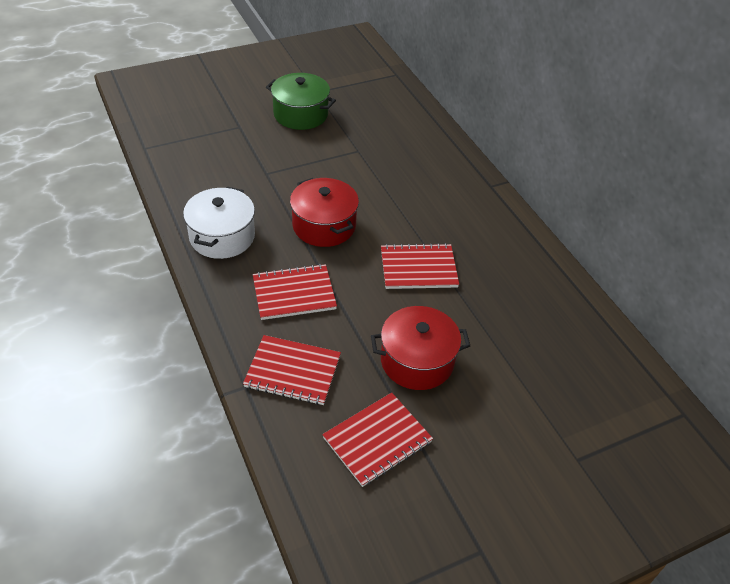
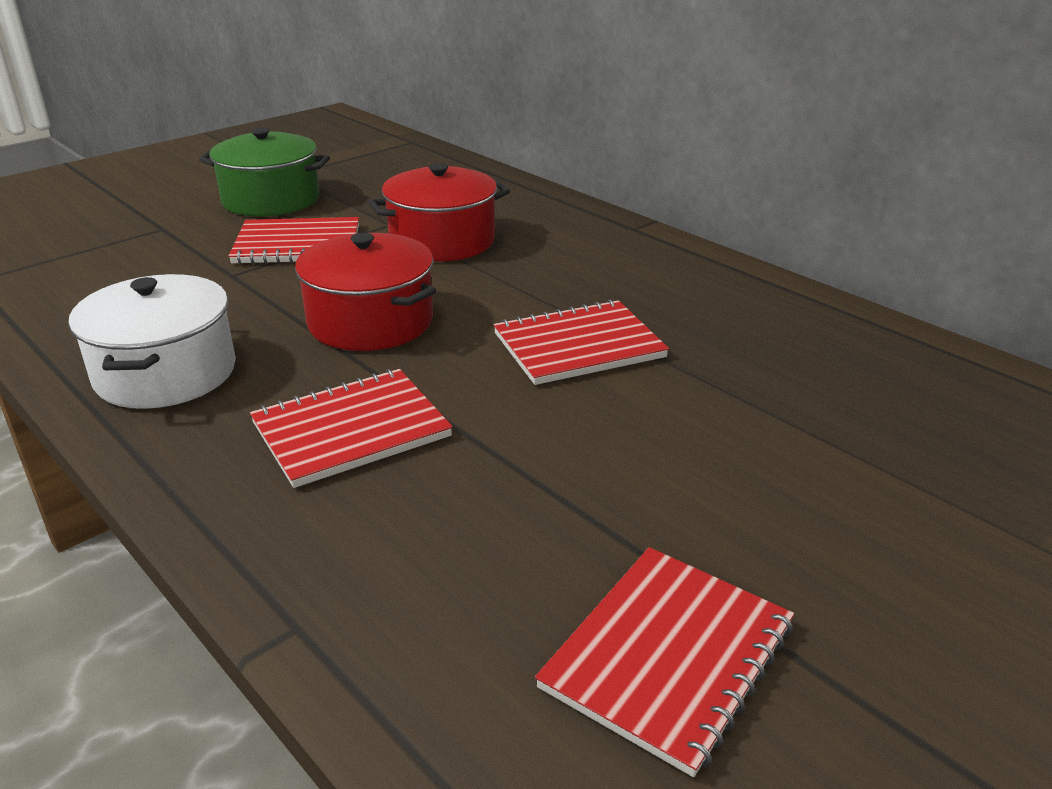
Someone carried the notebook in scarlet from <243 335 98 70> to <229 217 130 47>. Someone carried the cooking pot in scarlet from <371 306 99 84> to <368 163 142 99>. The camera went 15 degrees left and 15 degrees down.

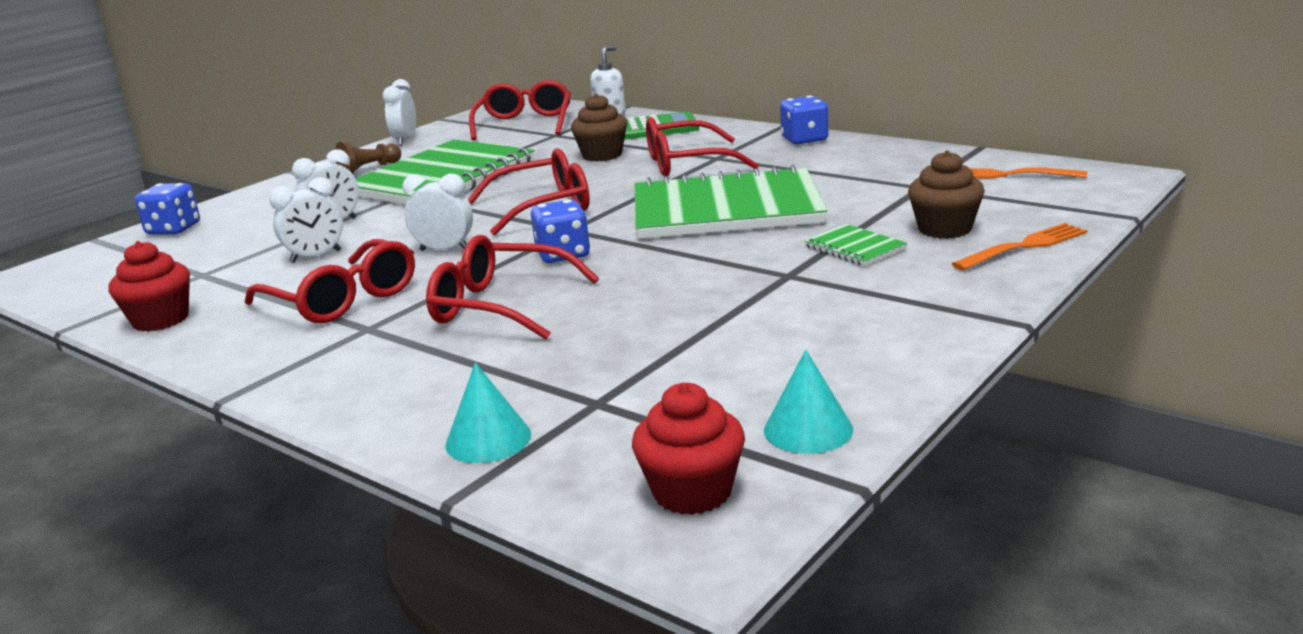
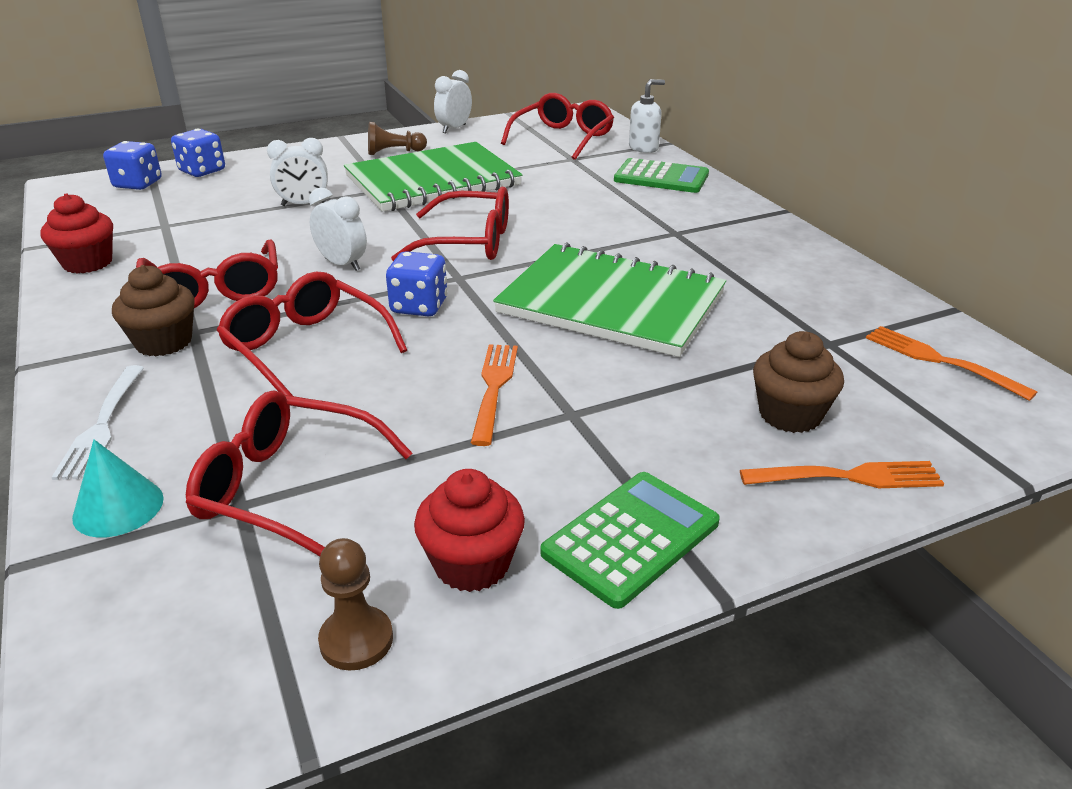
Someone put down the table fork in white at <52 365 92 115>. Someone carried the dice in blue from <780 96 48 48> to <103 141 59 49>. Someone carried the muffin in dark brown from <571 93 56 69> to <112 265 83 91>. Someone carried the glasses in scarlet from <646 117 113 59> to <186 390 226 166>. Someone swapped the solid cone in teal at <764 350 89 104> for the game pawn in dark brown at <318 538 75 133>. Someone carried the muffin in scarlet from <632 383 113 132> to <414 469 111 123>. Someone put down the table fork in bright orange at <471 344 47 102>. Someone put down the pocket calculator in green at <540 472 180 137>. Someone took away the clock in white at <269 177 74 86>. Someone took away the notebook in green at <804 224 103 42>. The camera went 25 degrees right and 10 degrees up.

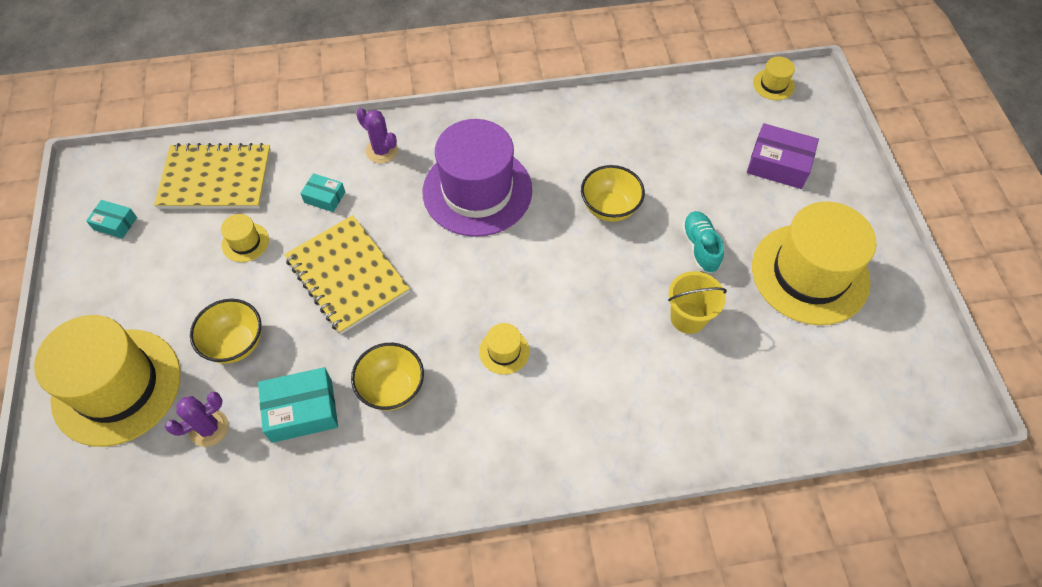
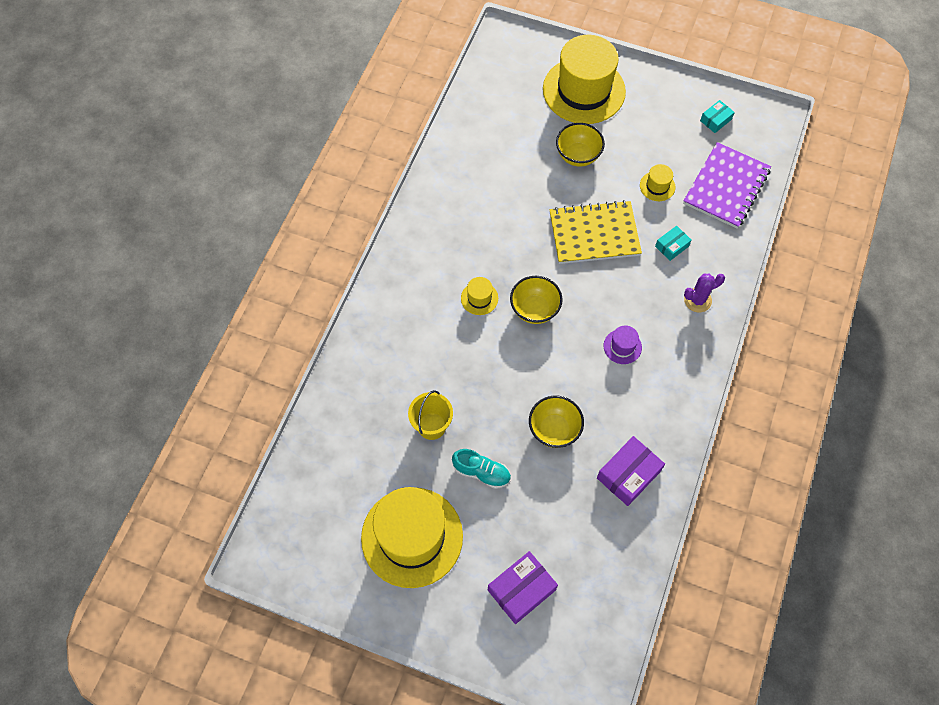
Someone carried the deep dish in yellow from <351 343 73 68> to <510 276 53 48>. Someone put down the package in royal purple at <597 436 68 70>. Someone scaled the top hat in royal purple at <423 119 109 118> by 0.41. Someone repainted the notebook in yellow at <154 143 117 66>, which became the notebook in royal purple at <683 142 88 87>. Someone took away the cactus in royal purple at <165 391 63 56>. Someone took away the package in teal at <258 367 80 76>. Someone took away the top hat in yellow at <753 56 42 44>. The camera went 120 degrees right and 5 degrees up.

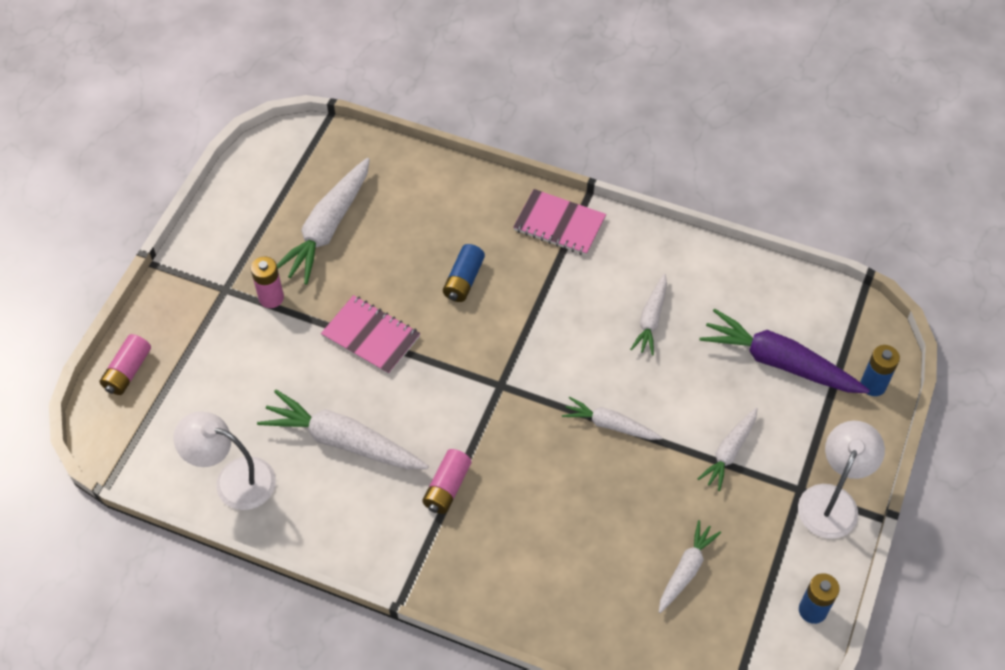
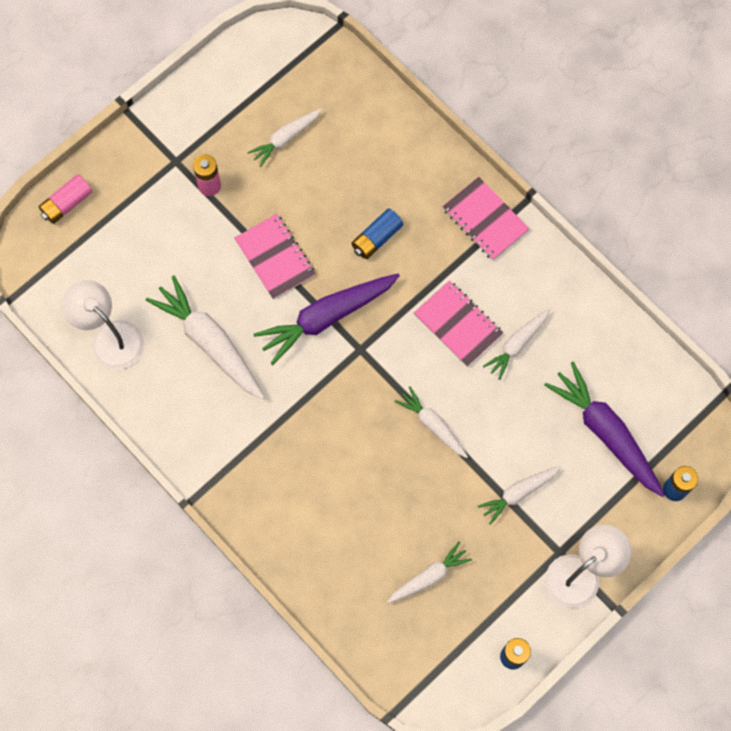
Someone scaled the root vegetable in white at <277 158 93 127> by 0.58. Someone put down the root vegetable in royal purple at <254 274 146 91>. Someone put down the notebook in rosy at <414 280 89 87>. Someone took away the AA battery in rosy at <422 449 49 65>. The camera went 25 degrees right and 15 degrees up.

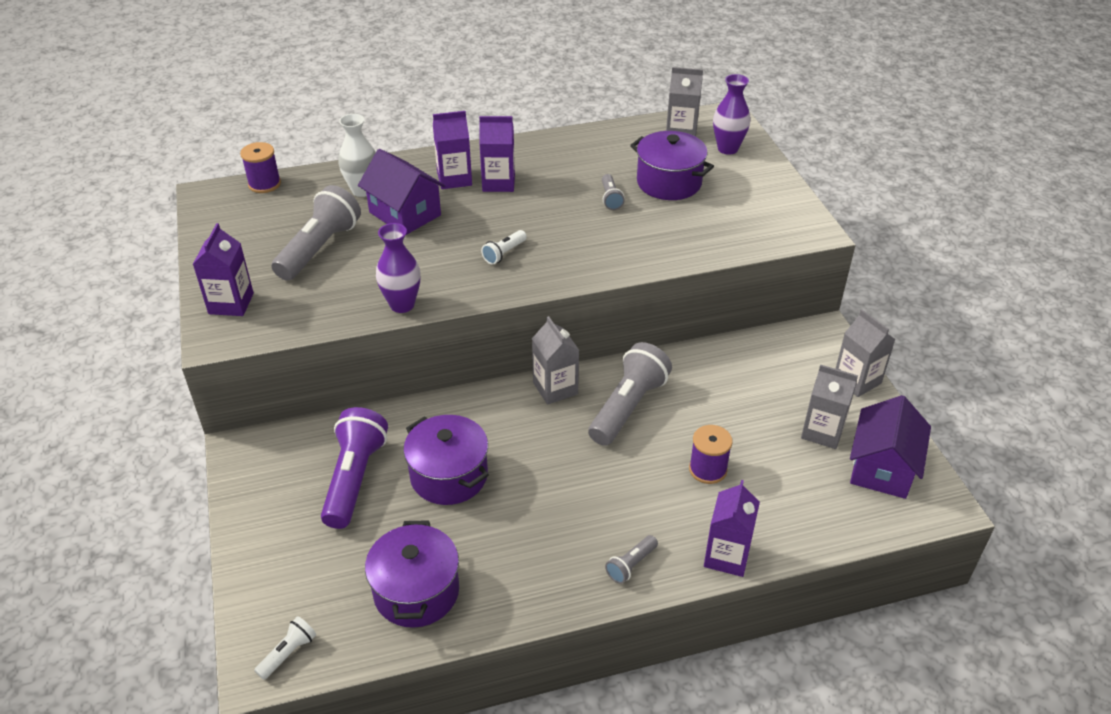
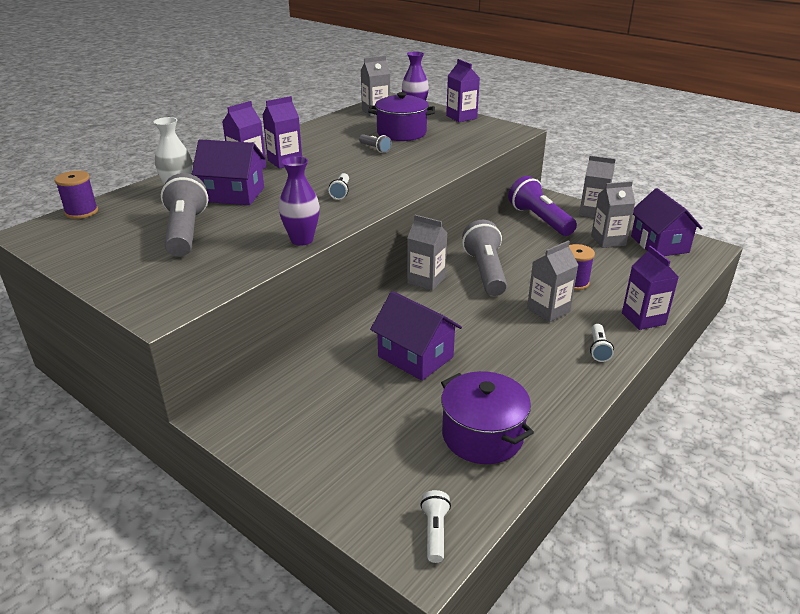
Someone swapped the cooking pot in royal purple at <403 415 86 90> for the cottage in royal purple at <370 291 92 90>. Someone carried the carton in royal purple from <193 223 61 93> to <446 59 34 63>. Someone carried the torch in royal purple from <321 407 67 122> to <508 176 69 60>. Someone put down the carton in gray at <527 241 51 81>. Someone repainted the torch in gray at <605 535 53 49>, which became the torch in white at <590 324 24 38>. The camera went 35 degrees left and 10 degrees down.

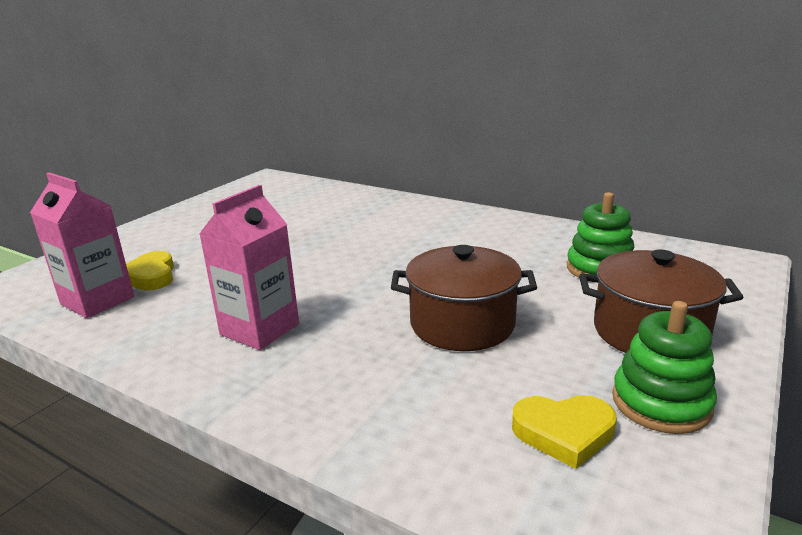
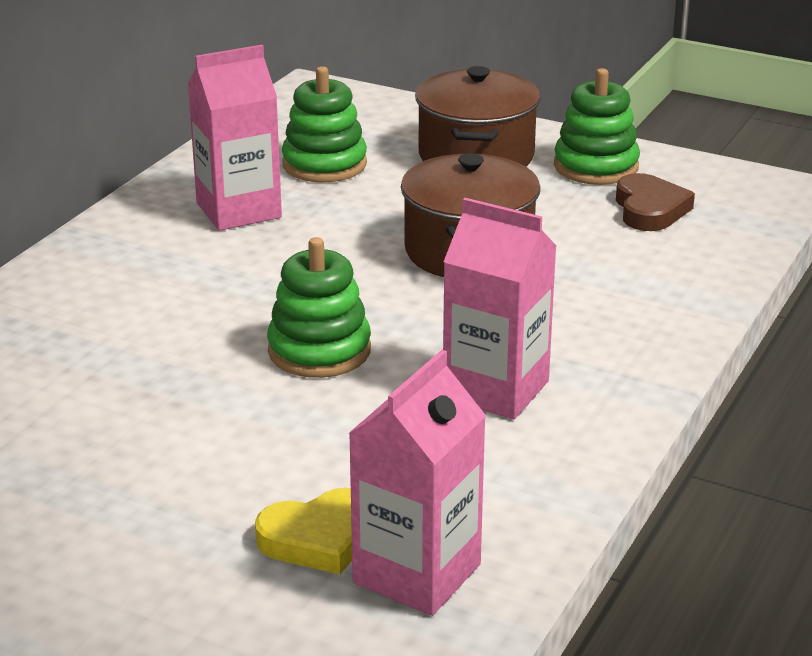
Someone put down the carton in rosy at <188 45 94 186>. Someone put down the stacking rings in green at <267 237 104 141>. Someone repainted the heart in yellow at <512 395 105 74>, which became the heart in dark brown at <616 173 79 58>. The camera went 95 degrees left and 5 degrees up.

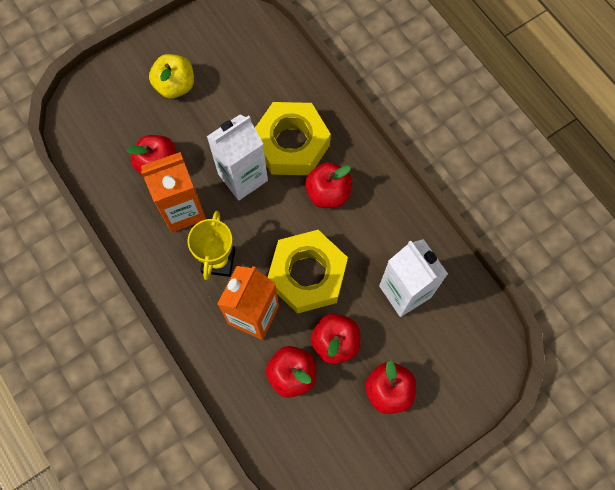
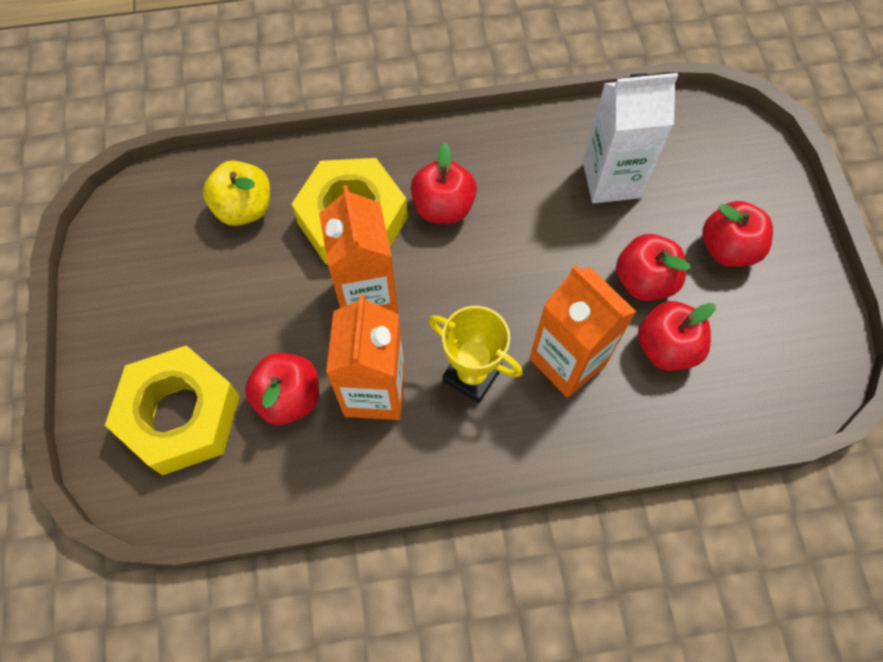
Someone carried the hexagon nut in yellow from <268 230 80 84> to <105 345 135 130>. Someone carried the apple in yellow from <149 54 45 45> to <203 161 67 65>. Someone repainted the carton in white at <207 115 61 85>, which became the carton in bright orange at <319 185 79 129>. The camera went 65 degrees left and 5 degrees down.

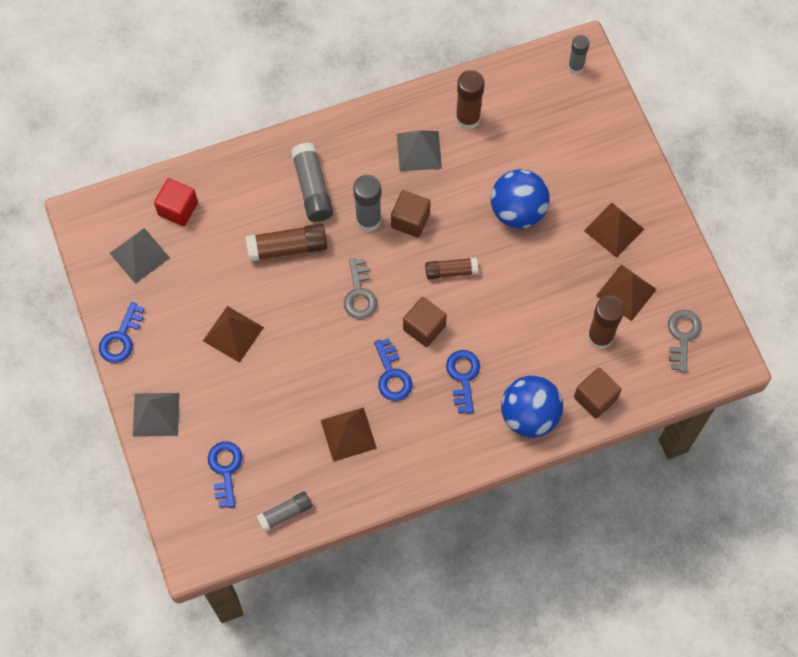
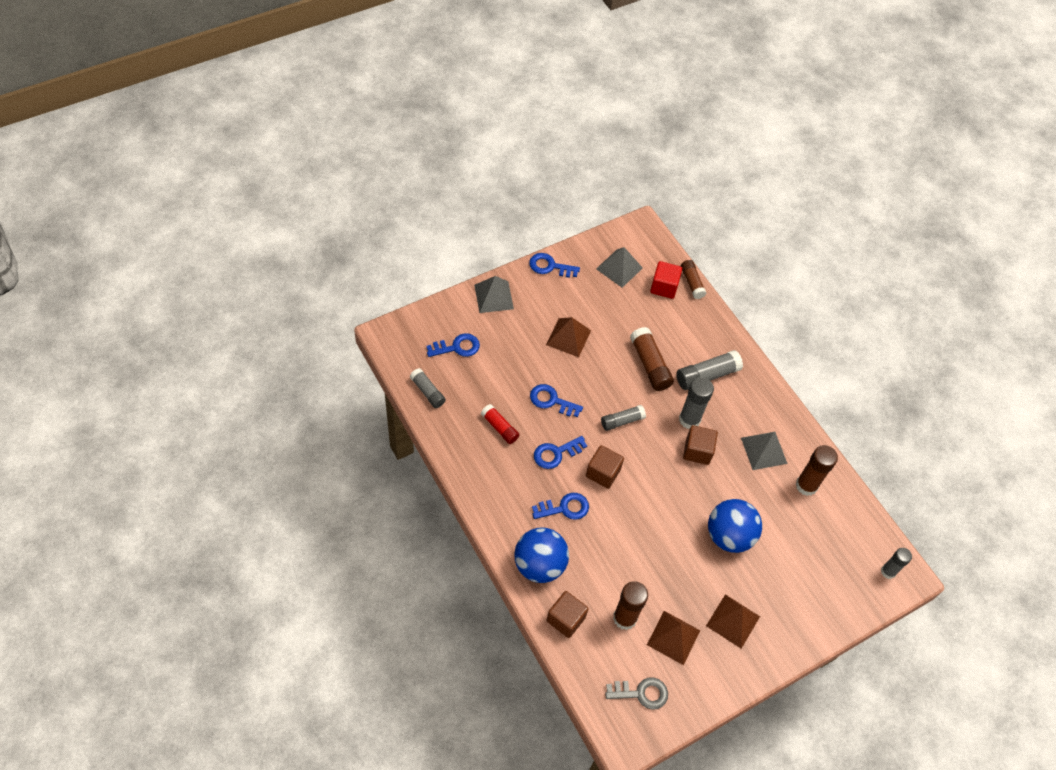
Someone swapped the solid pyramid in dark brown at <321 407 56 55> for the glue stick in scarlet at <481 404 38 40>. Someone put down the door key in blue at <530 384 53 33>. Someone swapped the door key in gray at <344 258 33 61> for the glue stick in gray at <601 405 45 26>. Someone carried the glue stick in dark brown from <425 257 53 22> to <681 260 26 39>. The camera went 75 degrees right and 10 degrees down.

